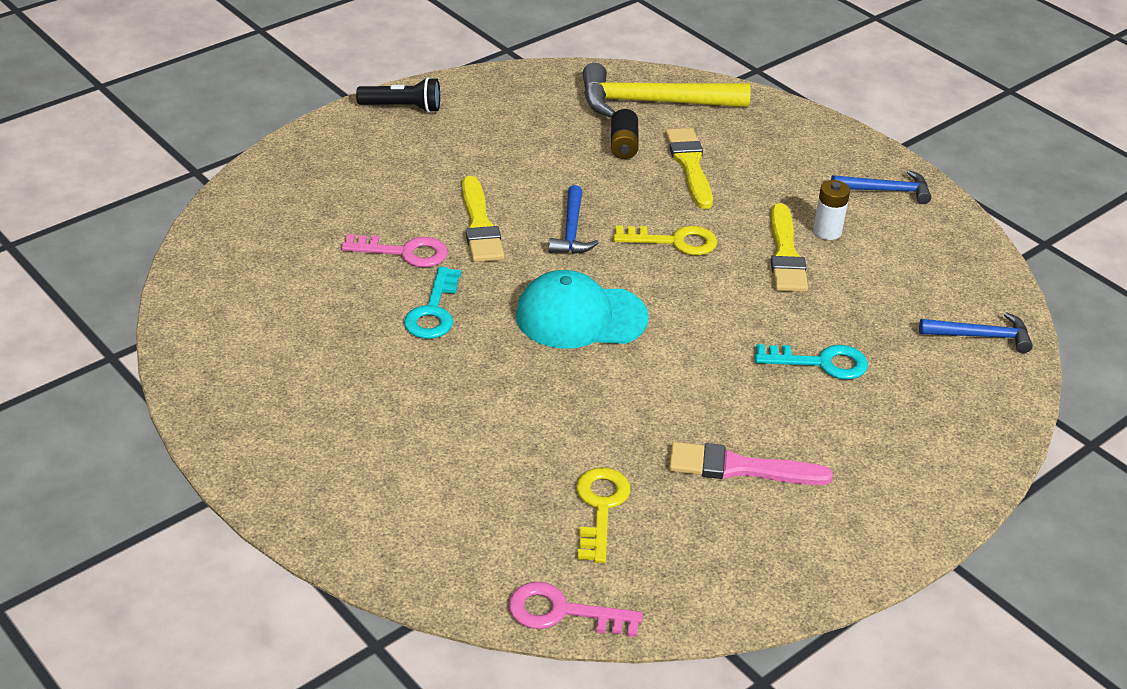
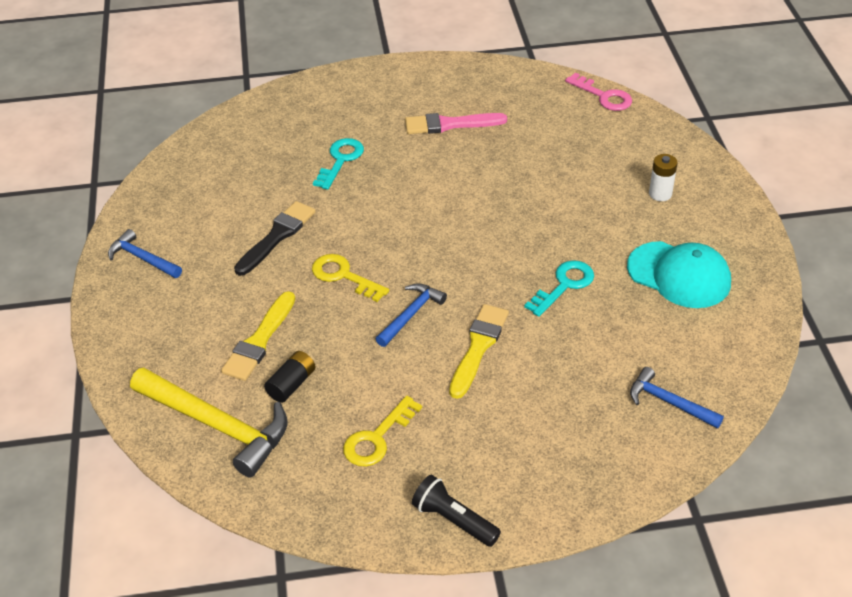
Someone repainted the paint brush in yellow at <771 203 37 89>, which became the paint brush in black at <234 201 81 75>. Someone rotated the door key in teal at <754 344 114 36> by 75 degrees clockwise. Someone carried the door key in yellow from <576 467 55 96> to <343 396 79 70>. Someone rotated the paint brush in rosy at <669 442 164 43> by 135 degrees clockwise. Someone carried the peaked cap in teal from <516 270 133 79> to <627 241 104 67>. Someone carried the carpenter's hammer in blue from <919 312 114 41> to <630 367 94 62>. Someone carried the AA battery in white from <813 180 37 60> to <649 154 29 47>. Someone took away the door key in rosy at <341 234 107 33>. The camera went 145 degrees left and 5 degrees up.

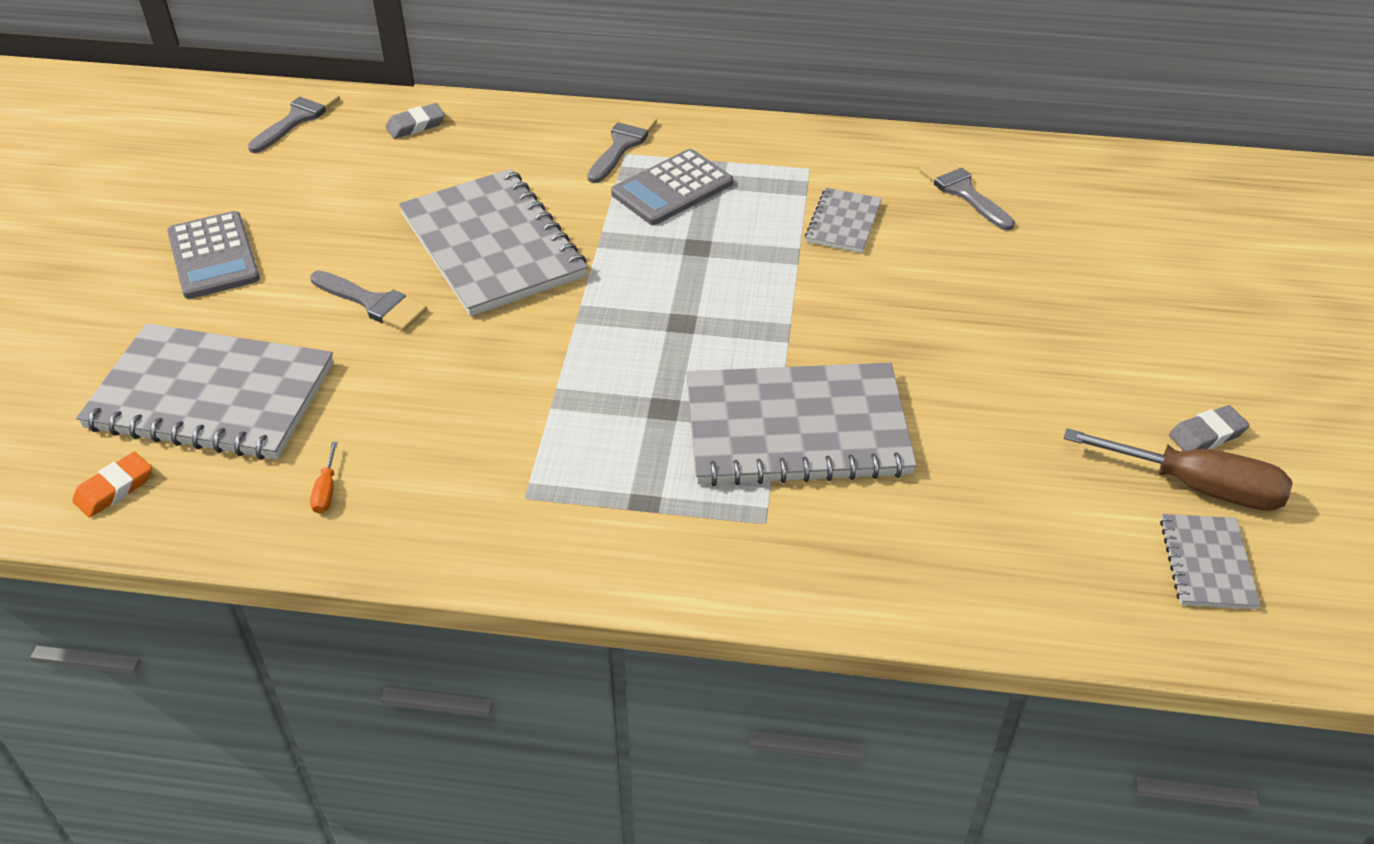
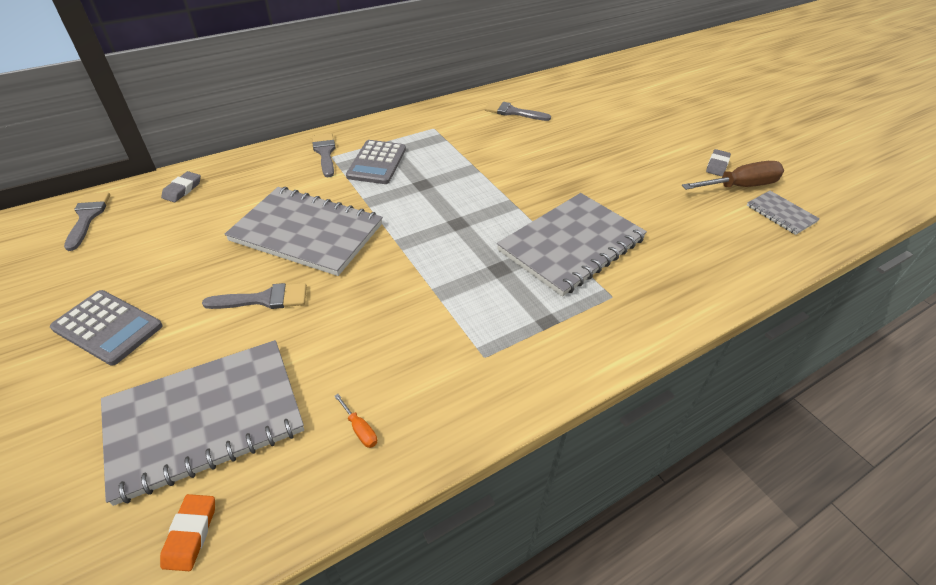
Someone took away the notebook in gray at <805 188 77 65>. The camera went 40 degrees left and 0 degrees up.

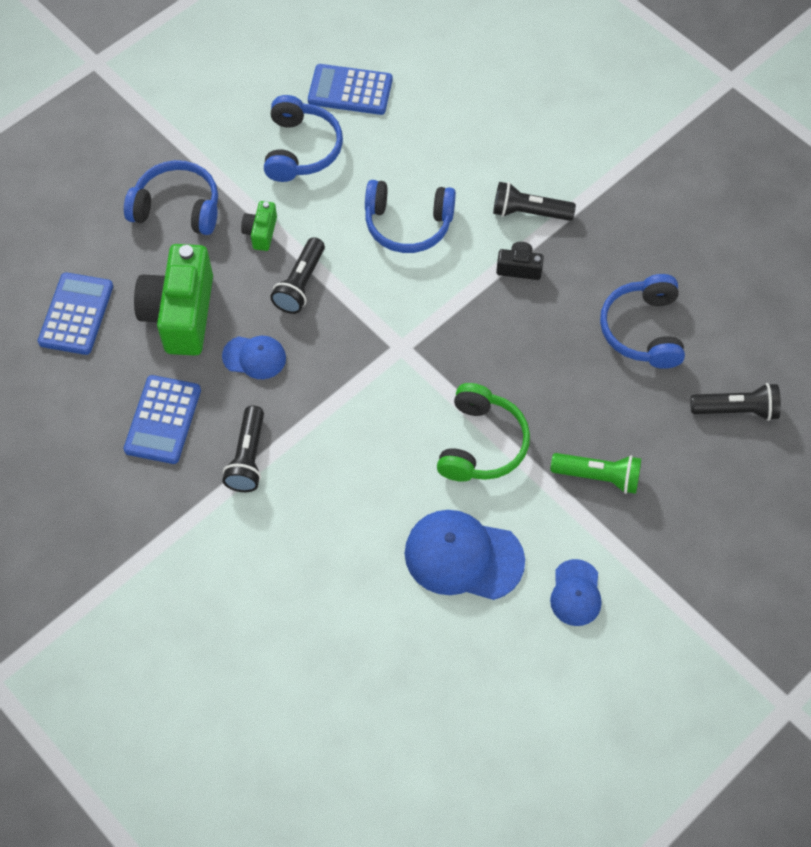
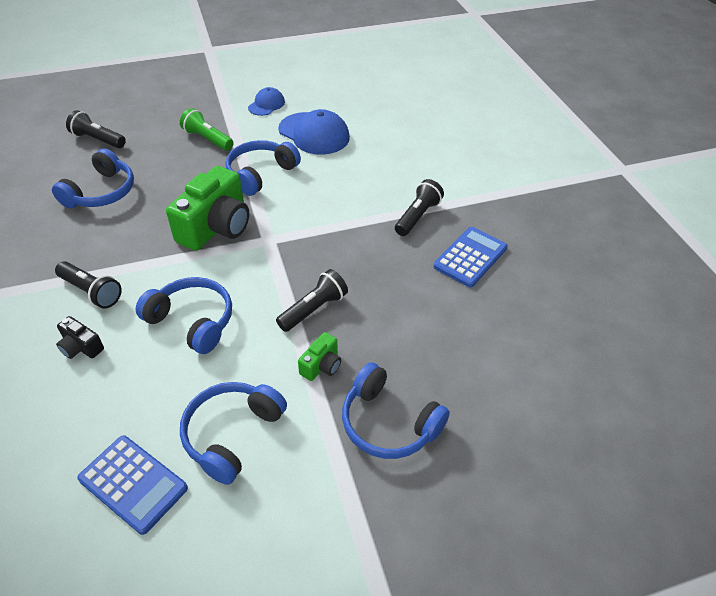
Someone carried the photo camera in black from <496 242 48 38> to <56 316 48 43>. Someone carried the photo camera in green from <134 244 79 112> to <166 166 83 85>. Someone repainted the over-ear headphones in green at <437 383 93 99>, which became the over-ear headphones in blue at <225 140 76 56>. Someone took away the pocket calculator in blue at <38 272 75 83>. Someone took away the peaked cap in blue at <222 336 64 43>. The camera went 155 degrees left and 15 degrees down.

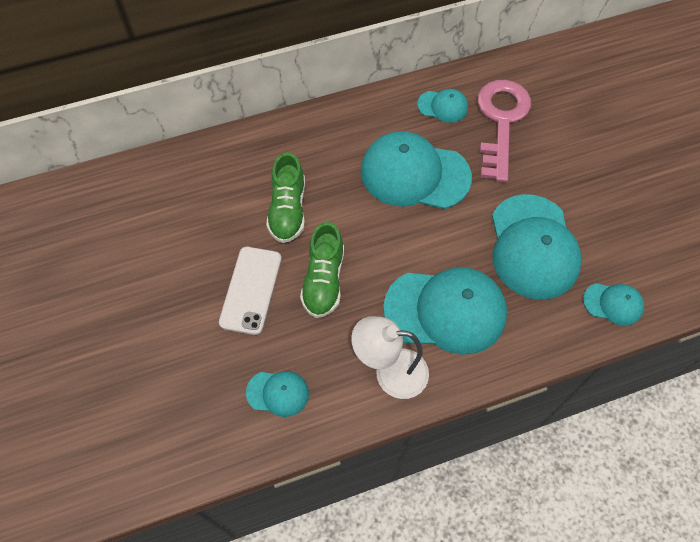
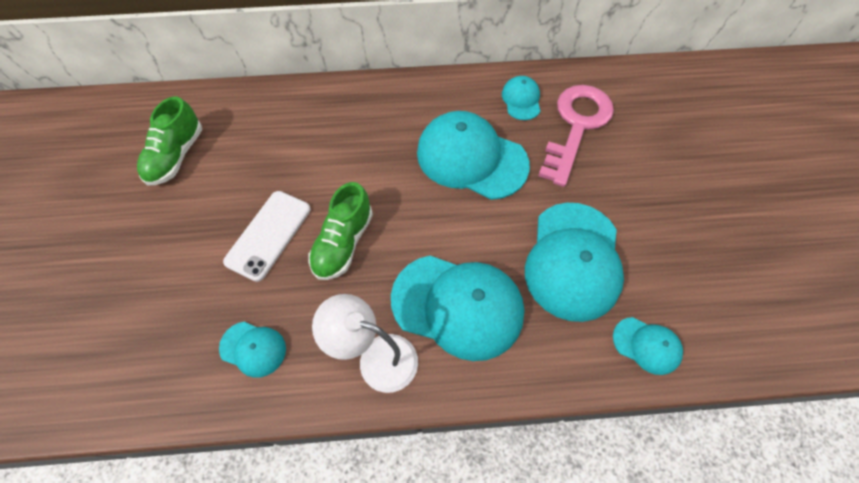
Someone carried the lace-up shoe in green from <266 152 39 91> to <137 96 65 89>. Someone rotated the peaked cap in teal at <417 89 51 34> by 120 degrees counterclockwise. The camera went 15 degrees right and 0 degrees up.

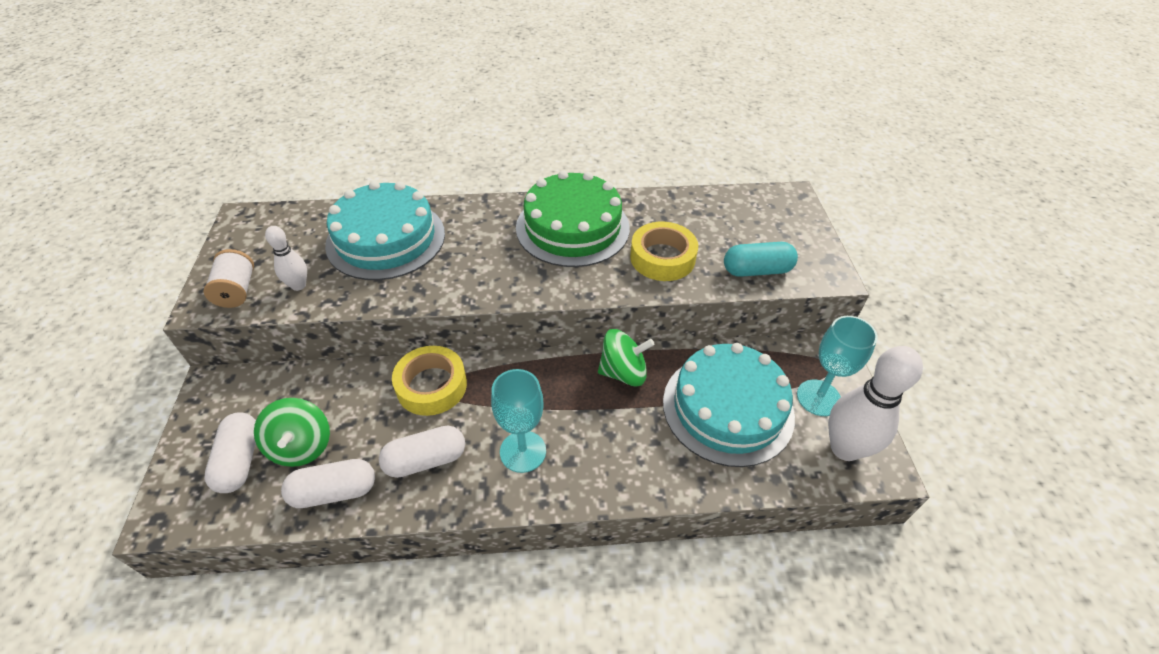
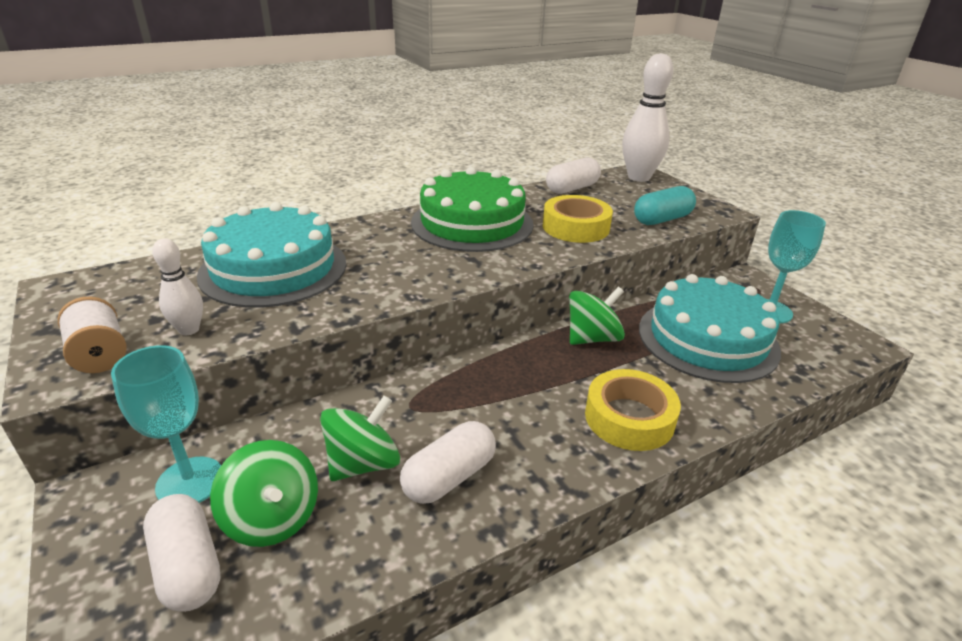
Someone carried the wine glass in teal from <491 369 55 104> to <111 345 110 158>. Someone put down the toy top in green at <320 395 80 86>. Someone carried the pill shape in white from <281 459 94 49> to <546 157 55 37>. Someone carried the sticky tape in yellow from <392 346 75 70> to <585 369 96 82>. Someone carried the tenpin in white from <828 346 95 115> to <622 53 51 129>. The camera went 25 degrees left and 15 degrees down.

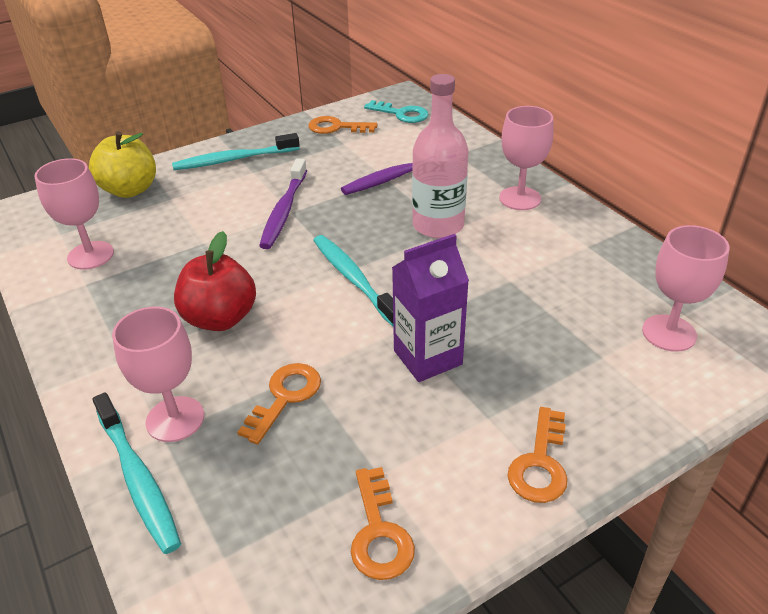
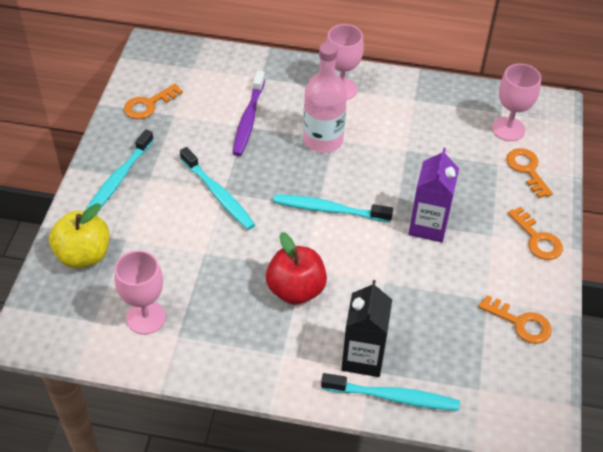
Someone repainted the dental brush in royal purple at <259 158 48 91>, which became the dental brush in teal at <180 147 75 83>. Someone swapped the wine glass in rosy at <112 307 92 135> for the carton in black at <341 280 51 97>. Someone carried the door key in bright orange from <237 363 84 81> to <506 148 47 50>. Someone took away the door key in teal at <364 100 65 23>. The camera went 50 degrees left and 10 degrees up.

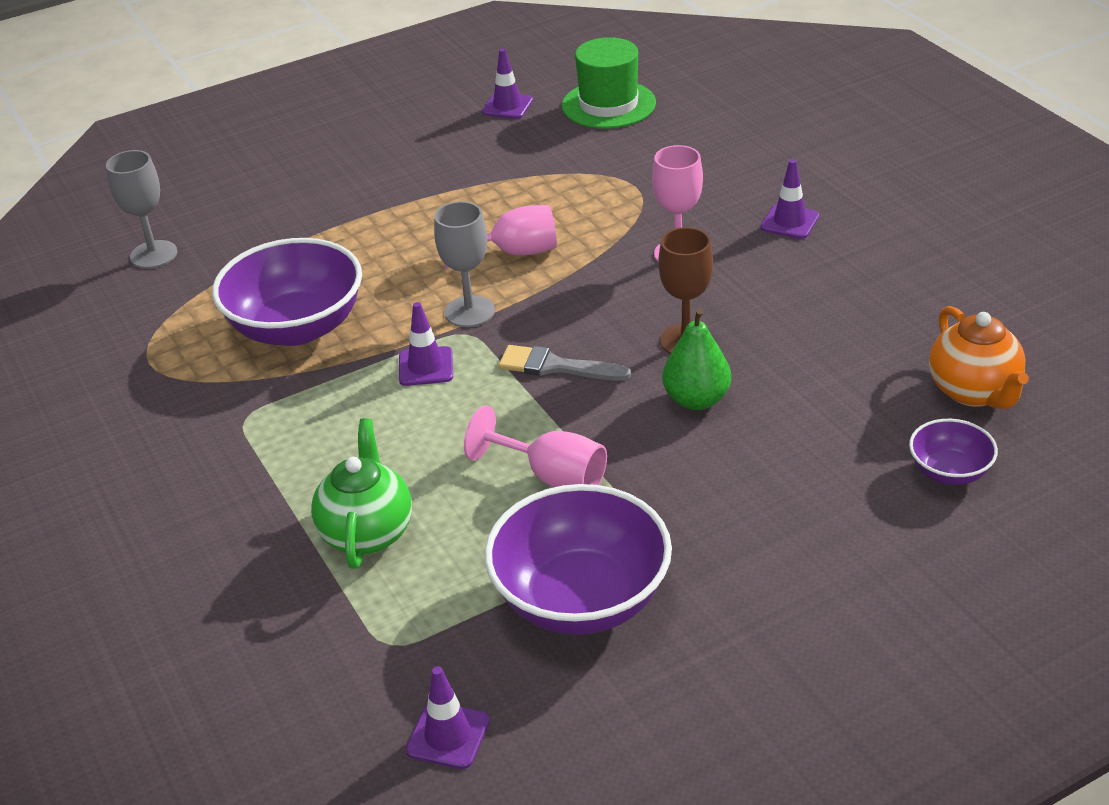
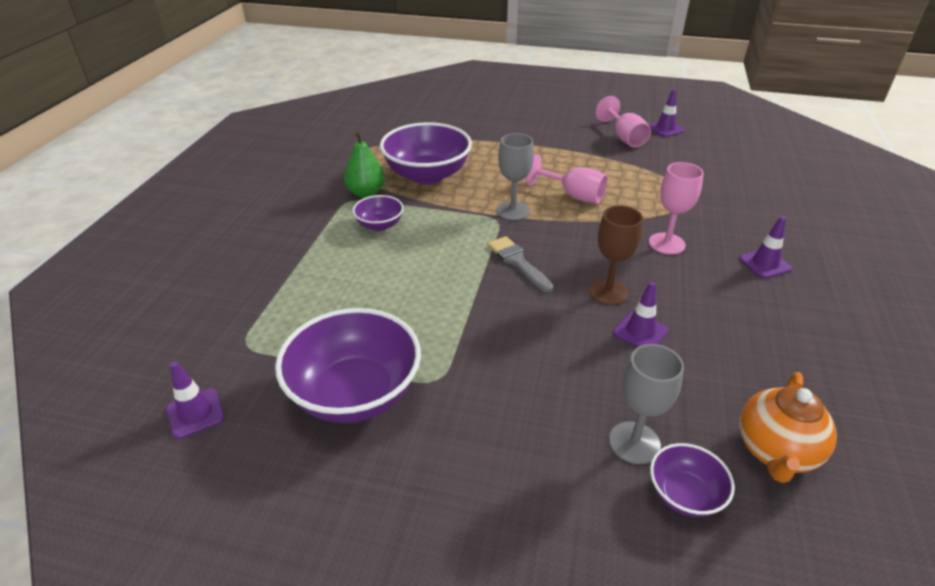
Someone carried the pear in green from <662 308 69 102> to <344 131 41 67>. Someone put down the deep dish in royal purple at <353 195 51 36>. Someone carried the wine glass in rosy from <464 405 143 83> to <595 96 56 52>. Someone carried the wine glass in gray from <106 150 71 119> to <609 344 75 120>. Someone carried the traffic cone in royal purple from <399 302 54 84> to <613 282 55 66>. Someone took away the china teapot in green at <311 418 101 151>. Someone took away the top hat in green at <562 37 94 92>. The camera went 40 degrees right and 0 degrees up.

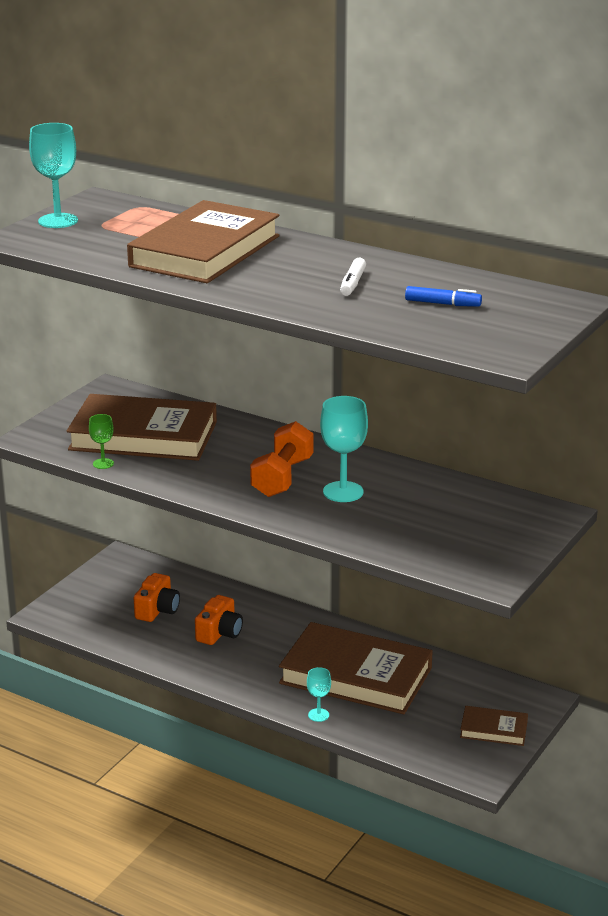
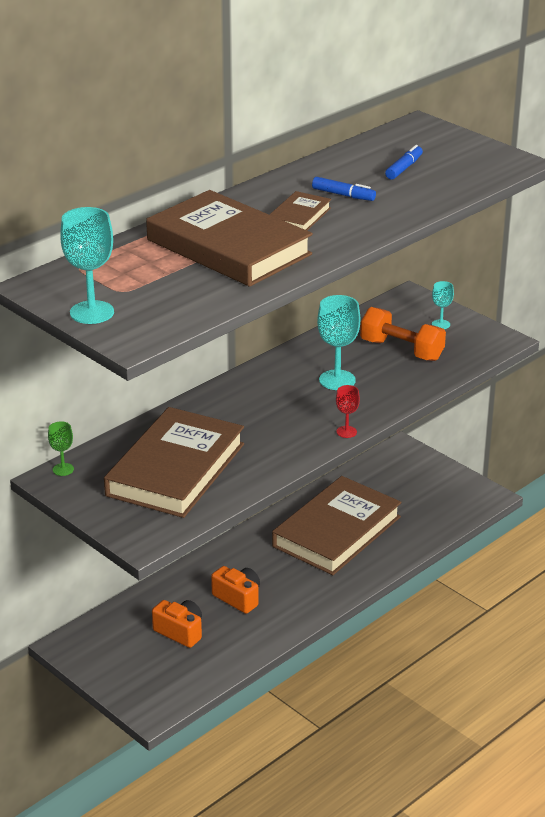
Someone carried the wine glass in green from <89 414 25 55> to <48 421 26 55>. Someone carried the hardcover in dark brown from <460 706 68 40> to <269 191 62 39>. Someone repainted the felt pen in white at <340 258 26 38>, which became the felt pen in blue at <312 177 64 24>. Someone put down the wine glass in scarlet at <336 385 24 53>. Someone carried the dumbbell in bright orange from <250 421 64 76> to <360 307 86 54>. Someone carried the wine glass in teal from <307 667 24 55> to <432 281 22 48>. The camera went 75 degrees left and 5 degrees up.

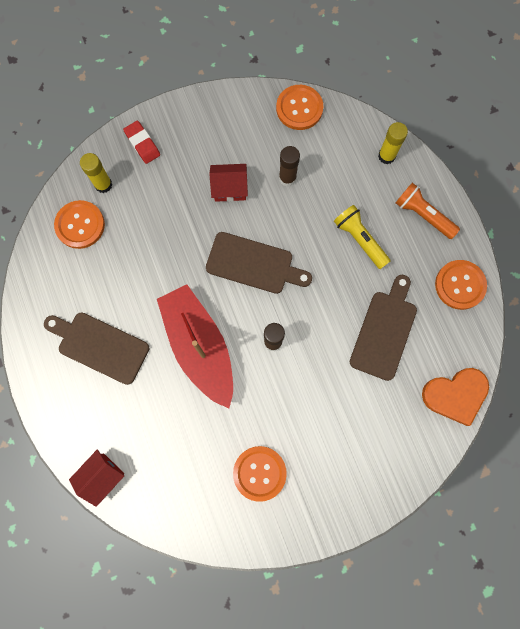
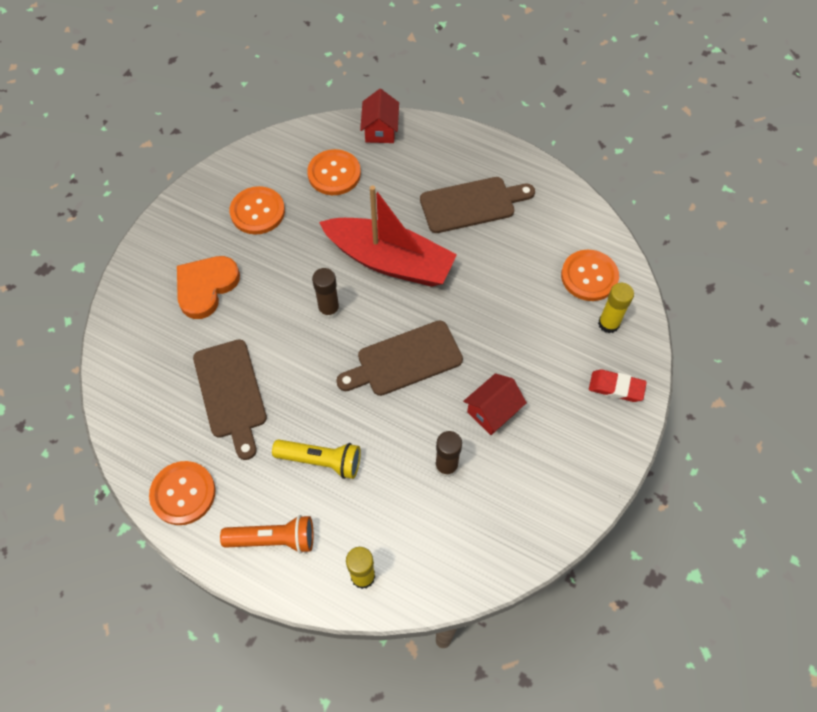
Someone carried the heart in bright orange from <422 368 67 58> to <177 256 63 63>. Someone carried the sewing button in bright orange from <276 85 47 45> to <307 149 54 46>. The camera went 140 degrees right and 15 degrees down.

